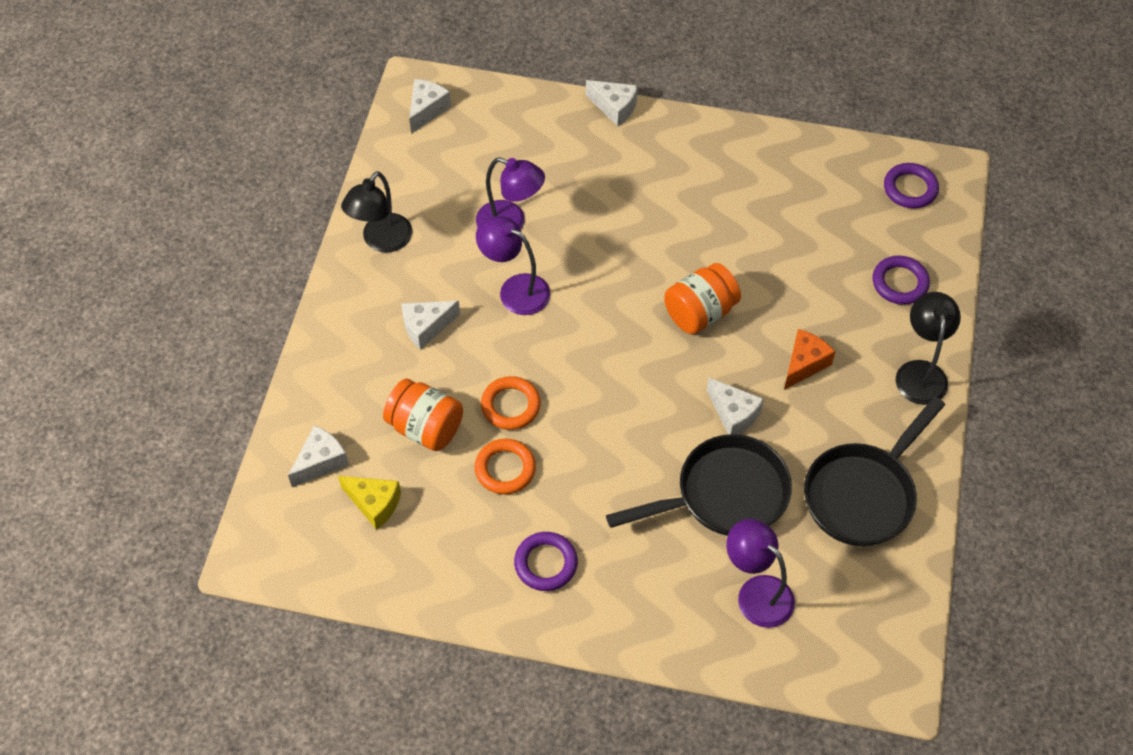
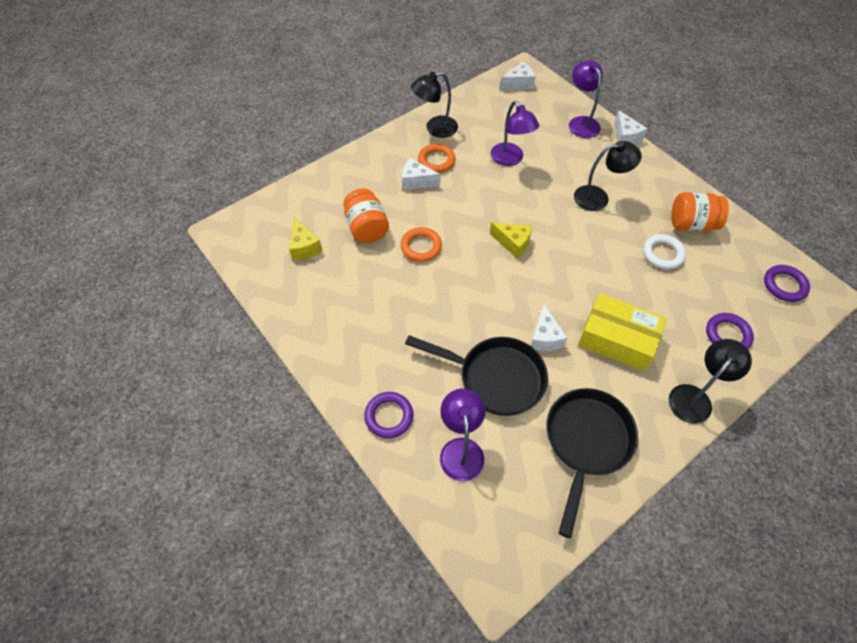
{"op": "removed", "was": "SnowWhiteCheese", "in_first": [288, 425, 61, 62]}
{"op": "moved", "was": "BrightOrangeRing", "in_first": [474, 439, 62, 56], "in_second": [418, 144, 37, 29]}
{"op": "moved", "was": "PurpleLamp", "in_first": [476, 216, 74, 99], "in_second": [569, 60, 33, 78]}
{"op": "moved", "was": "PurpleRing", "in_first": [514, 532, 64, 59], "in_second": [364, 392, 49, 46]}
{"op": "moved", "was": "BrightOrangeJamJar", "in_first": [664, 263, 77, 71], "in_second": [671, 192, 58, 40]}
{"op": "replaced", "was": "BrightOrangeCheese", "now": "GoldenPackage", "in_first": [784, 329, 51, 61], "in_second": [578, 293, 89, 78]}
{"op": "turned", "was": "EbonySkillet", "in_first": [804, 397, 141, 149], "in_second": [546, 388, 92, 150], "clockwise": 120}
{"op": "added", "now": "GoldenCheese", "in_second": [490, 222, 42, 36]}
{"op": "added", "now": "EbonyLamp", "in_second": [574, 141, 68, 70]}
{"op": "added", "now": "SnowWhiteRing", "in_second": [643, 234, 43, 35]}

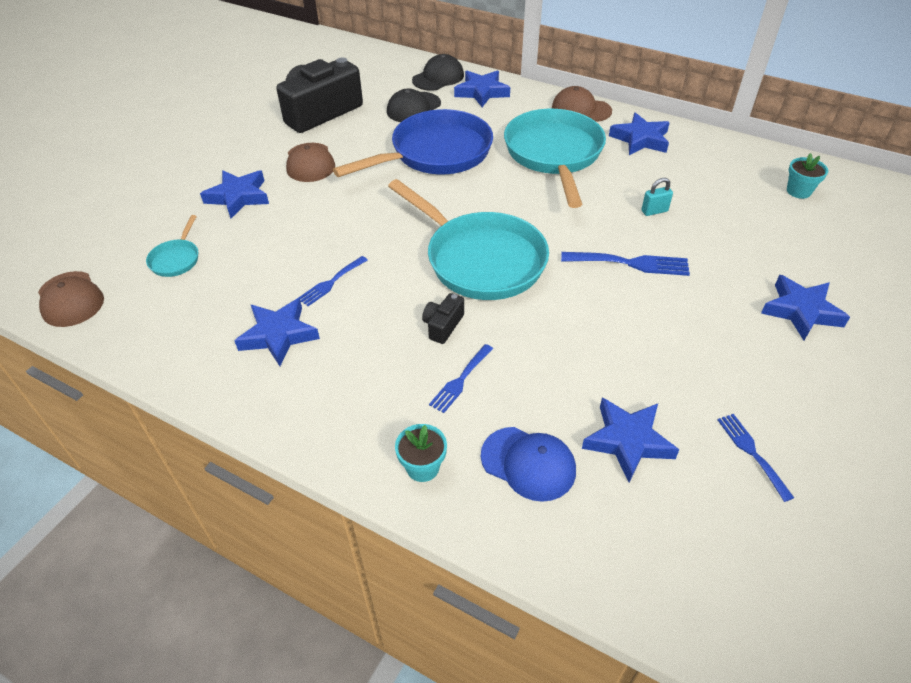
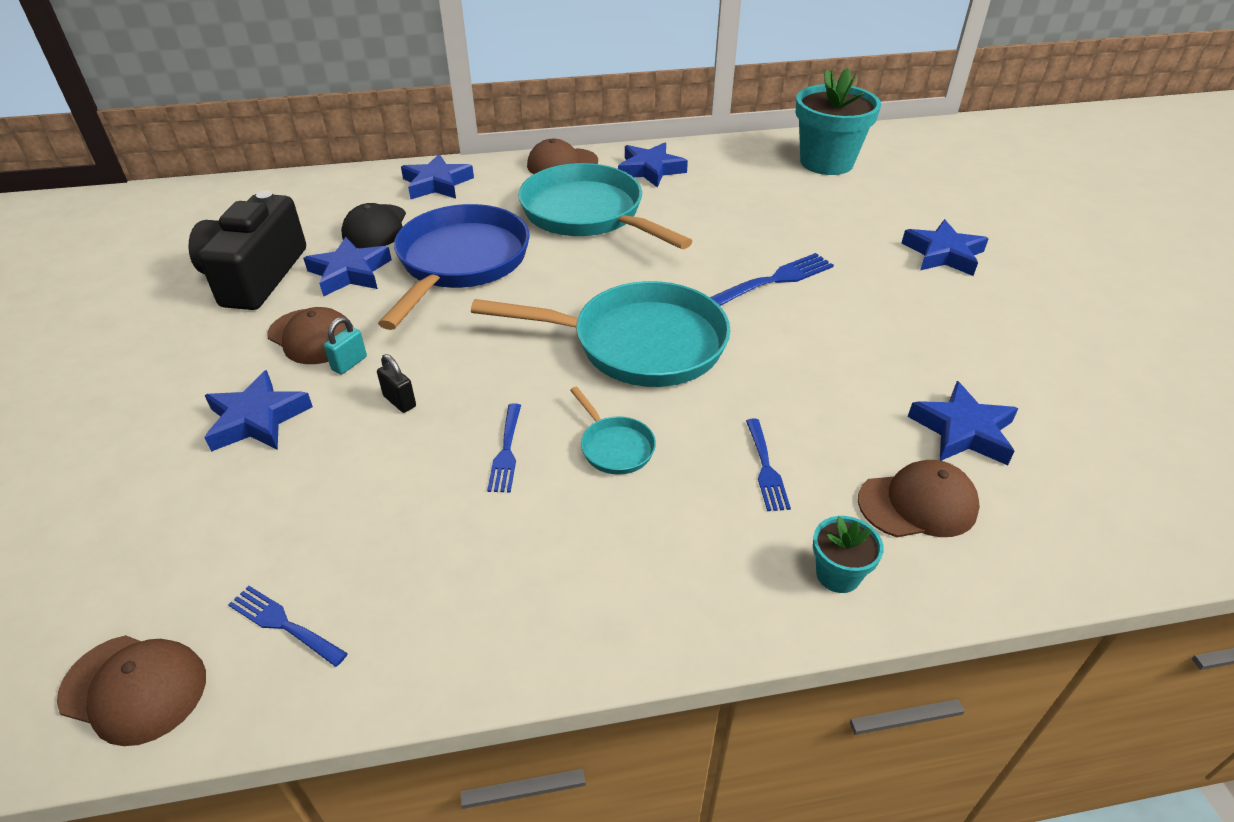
{"op": "moved", "was": "TurquoiseSkillet", "in_first": [146, 215, 52, 62], "in_second": [570, 387, 86, 88]}
{"op": "moved", "was": "BlueFivePointedStar", "in_first": [235, 298, 85, 68], "in_second": [303, 237, 89, 60]}
{"op": "removed", "was": "EbonyPeakedCap", "in_first": [412, 54, 52, 37]}
{"op": "removed", "was": "EbonyCompactCamera", "in_first": [422, 293, 42, 51]}
{"op": "recoloured", "was": "BluePeakedCap", "now": "BrownPeakedCap", "in_first": [481, 427, 95, 75], "in_second": [858, 460, 122, 77]}
{"op": "moved", "was": "TurquoiseLock", "in_first": [641, 178, 32, 38], "in_second": [324, 317, 43, 58]}
{"op": "moved", "was": "BlueDinnerFork", "in_first": [717, 414, 77, 88], "in_second": [228, 586, 120, 81]}
{"op": "resized", "was": "TurquoisePlantPot", "in_first": [787, 153, 41, 46], "in_second": [795, 68, 86, 107], "ratio": 2.16}
{"op": "added", "now": "EbonyLock", "in_second": [377, 354, 39, 59]}

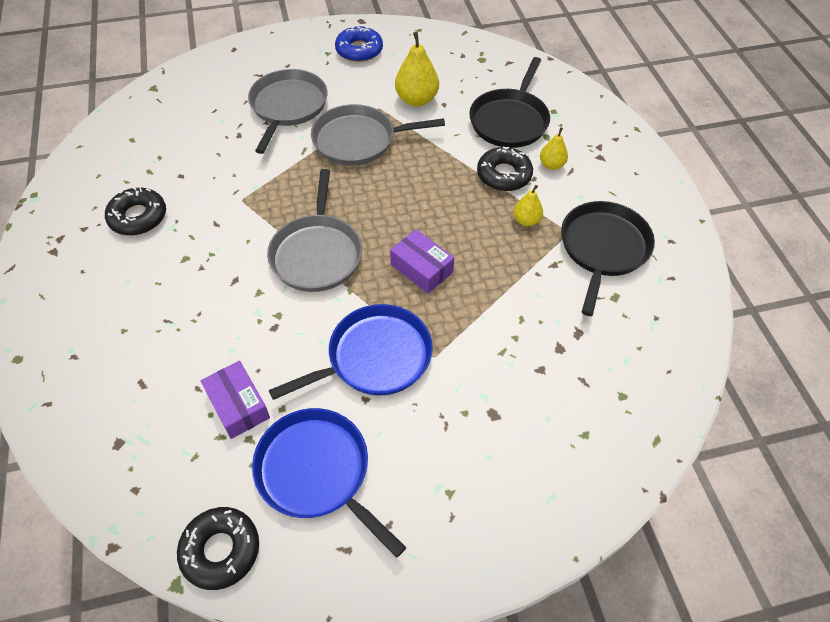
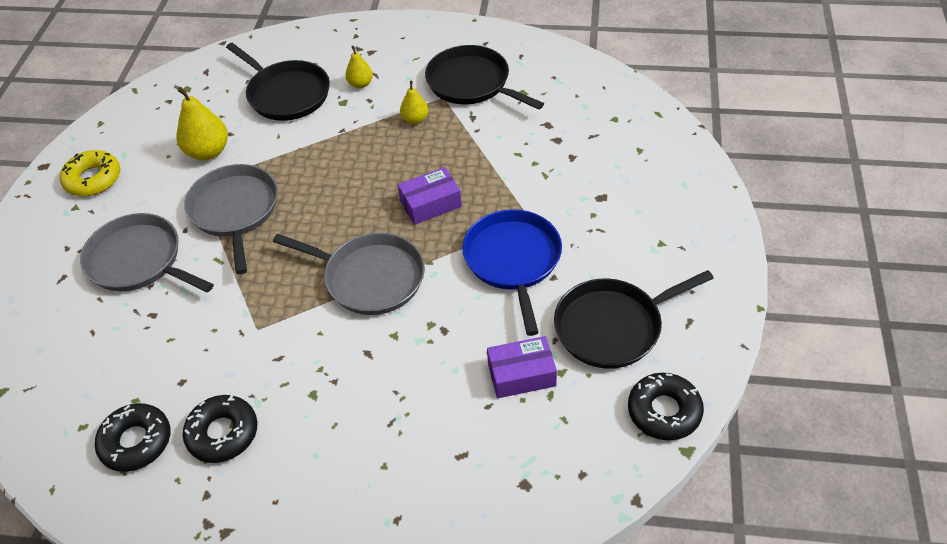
{"op": "recoloured", "was": "BlueSkillet", "now": "EbonySkillet", "in_first": [252, 408, 154, 150], "in_second": [554, 270, 160, 99]}
{"op": "turned", "was": "GraySkillet", "in_first": [311, 104, 134, 62], "in_second": [184, 164, 94, 110], "clockwise": 150}
{"op": "recoloured", "was": "BlueDonut", "now": "GoldenDonut", "in_first": [335, 26, 48, 36], "in_second": [60, 150, 60, 46]}
{"op": "moved", "was": "EbonyDonut", "in_first": [477, 146, 56, 45], "in_second": [95, 403, 76, 69]}

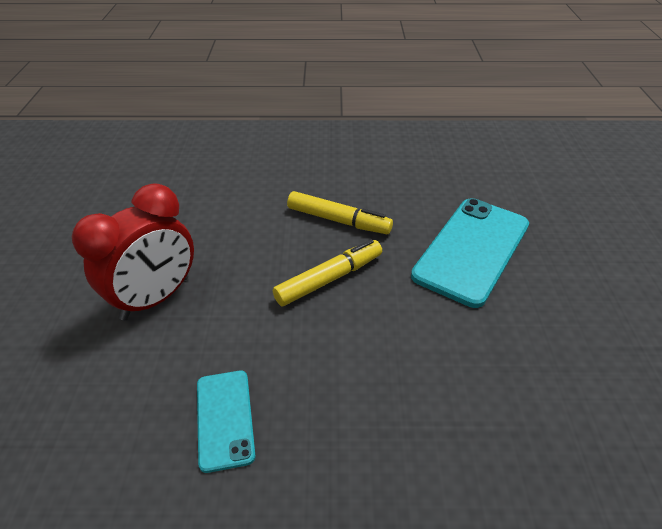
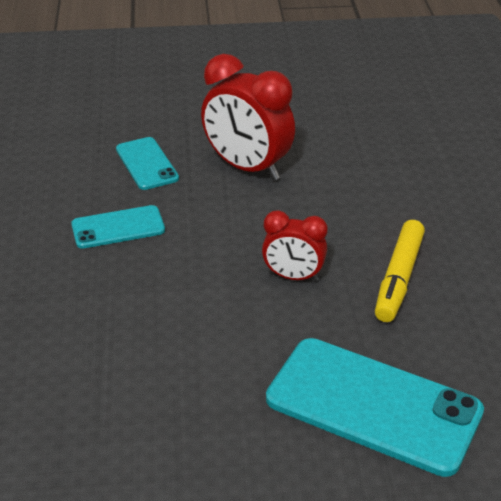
{"op": "replaced", "was": "GoldenMarkerPen", "now": "CrimsonClock", "in_first": [273, 239, 109, 67], "in_second": [262, 210, 66, 71]}
{"op": "added", "now": "TurquoiseSmartphone", "in_second": [116, 137, 63, 53]}

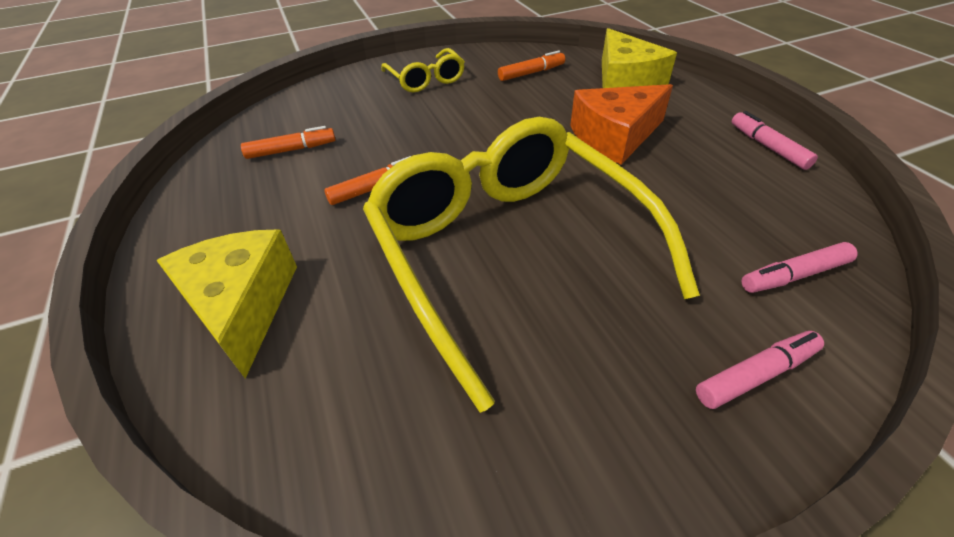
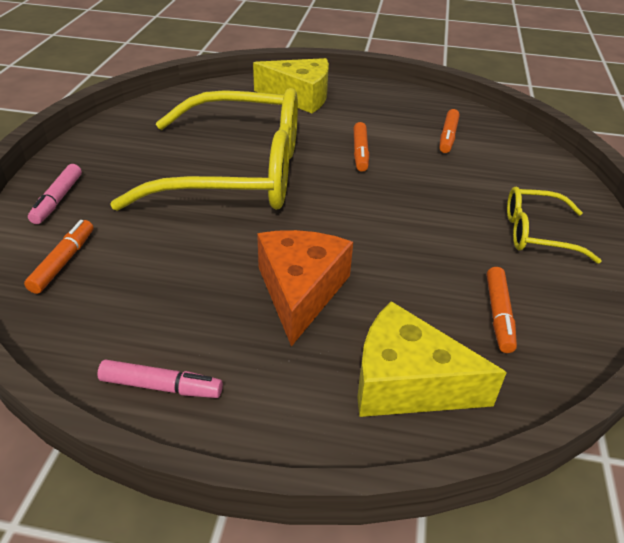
{"op": "recoloured", "was": "RosePinkMarkerPen", "now": "BrightOrangeMarkerPen", "in_first": [741, 242, 116, 51], "in_second": [24, 220, 70, 74]}

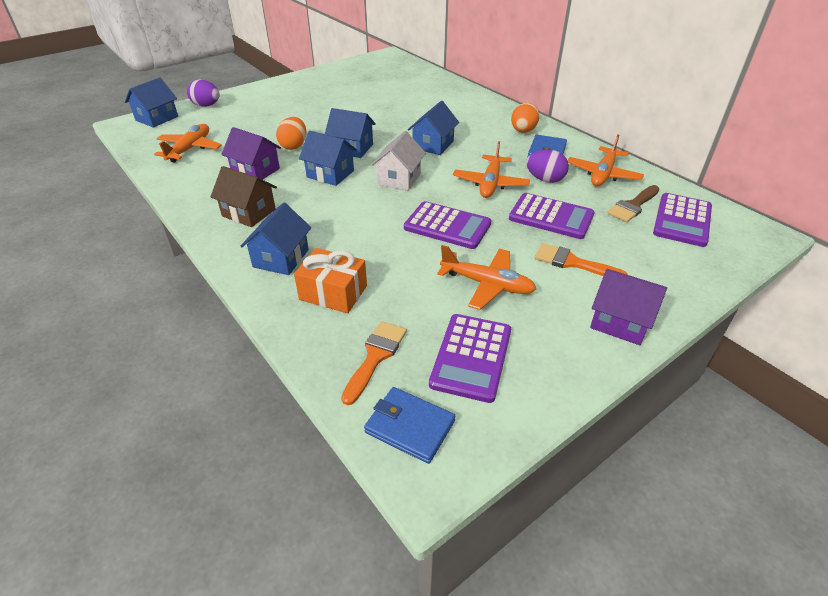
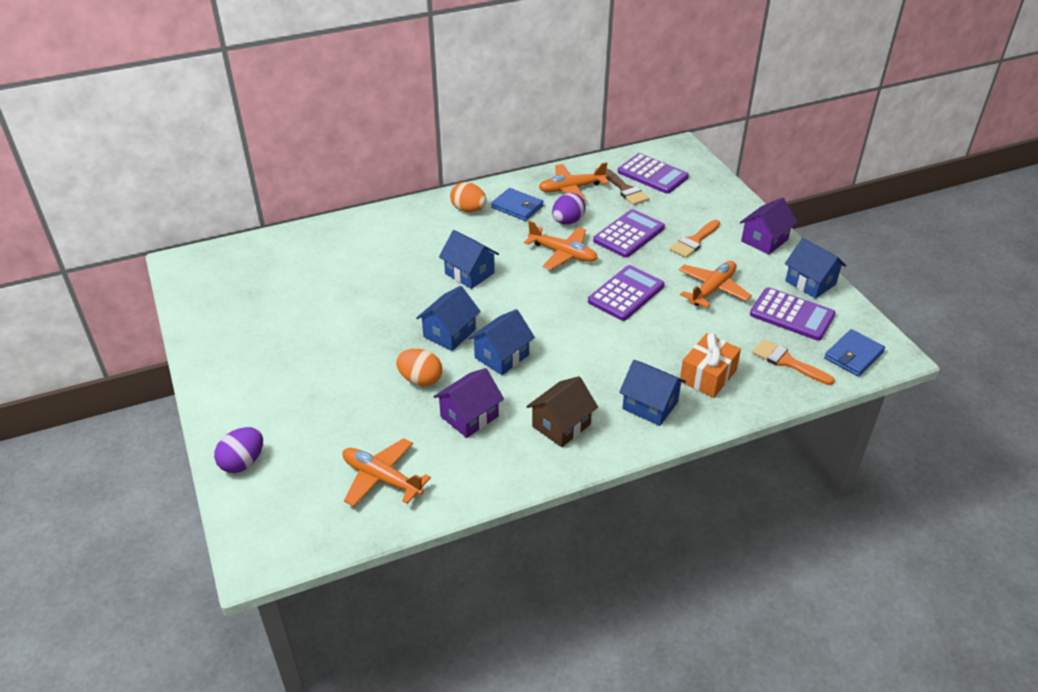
{"op": "moved", "was": "BlueHouse", "in_first": [125, 77, 53, 51], "in_second": [785, 238, 61, 61]}
{"op": "removed", "was": "SnowWhiteHouse", "in_first": [371, 131, 55, 60]}
{"op": "turned", "was": "BrightOrangeToyPlane", "in_first": [567, 135, 77, 51], "in_second": [538, 162, 71, 40], "clockwise": 120}

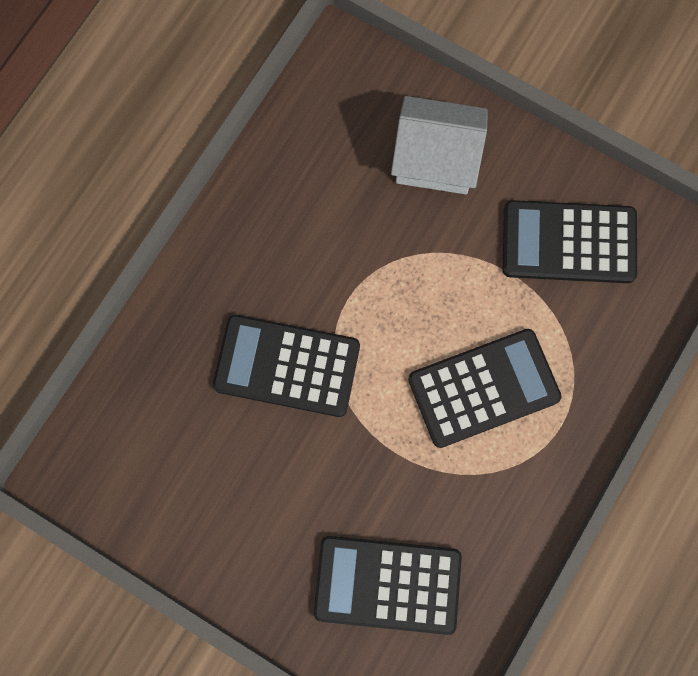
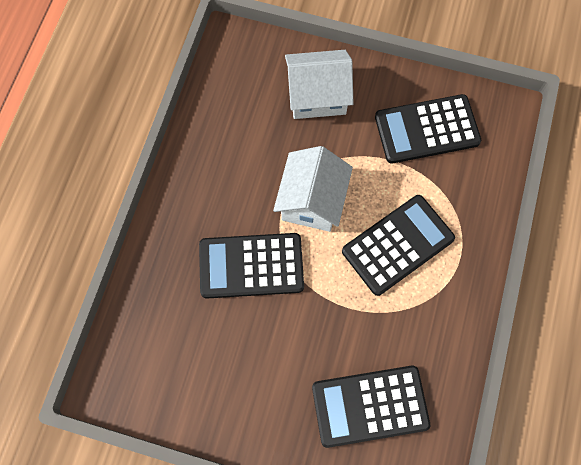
{"op": "added", "now": "SnowWhiteHouse", "in_second": [273, 146, 80, 86]}

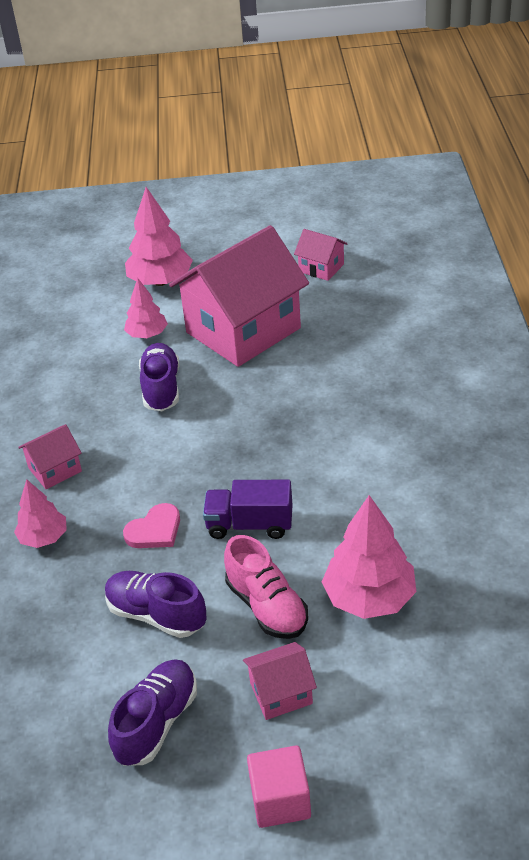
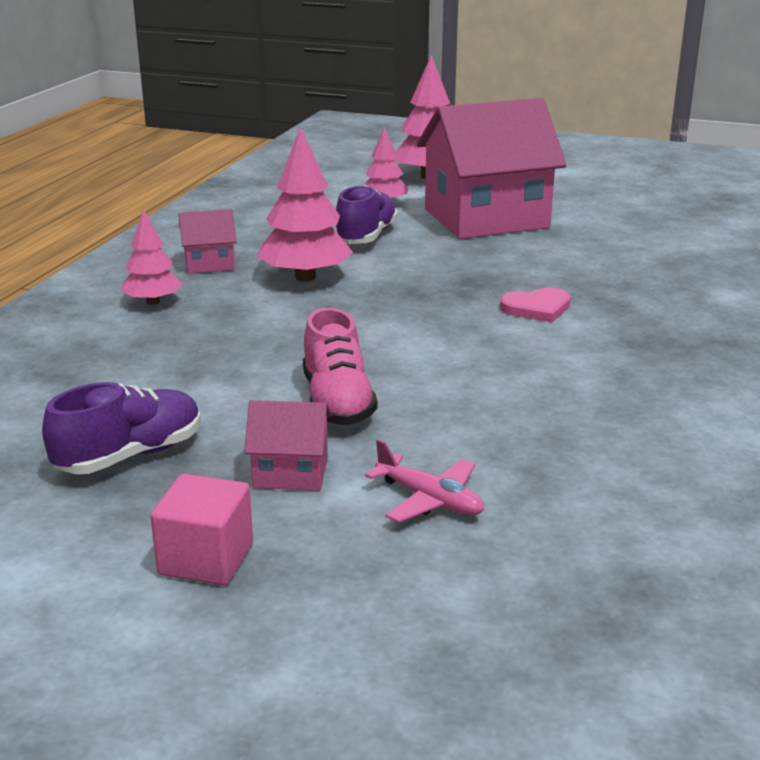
{"op": "removed", "was": "PurpleLaceUpShoe", "in_first": [105, 571, 102, 67]}
{"op": "moved", "was": "RosePinkLoveHeart", "in_first": [123, 503, 57, 45], "in_second": [500, 287, 71, 35]}
{"op": "removed", "was": "PurpleTruck", "in_first": [203, 480, 90, 59]}
{"op": "removed", "was": "RosePinkHouse", "in_first": [294, 229, 54, 52]}
{"op": "moved", "was": "RosePinkFirTree", "in_first": [322, 495, 94, 124], "in_second": [256, 127, 97, 155]}
{"op": "added", "now": "RosePinkToyPlane", "in_second": [365, 439, 119, 84]}

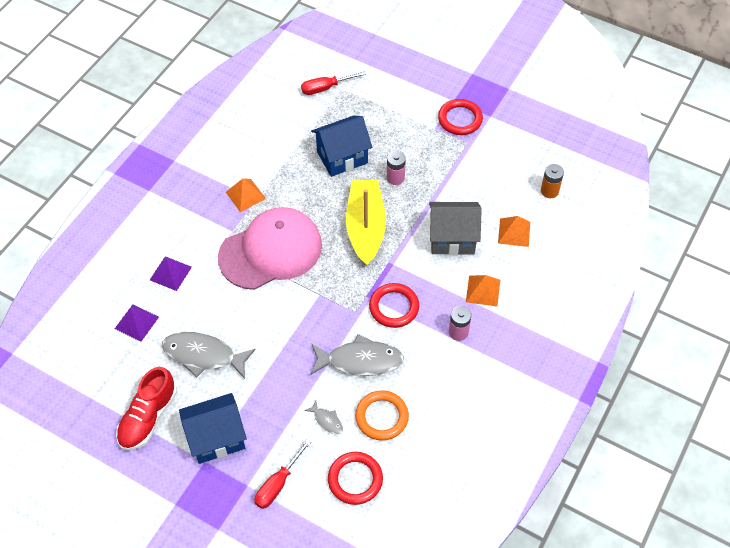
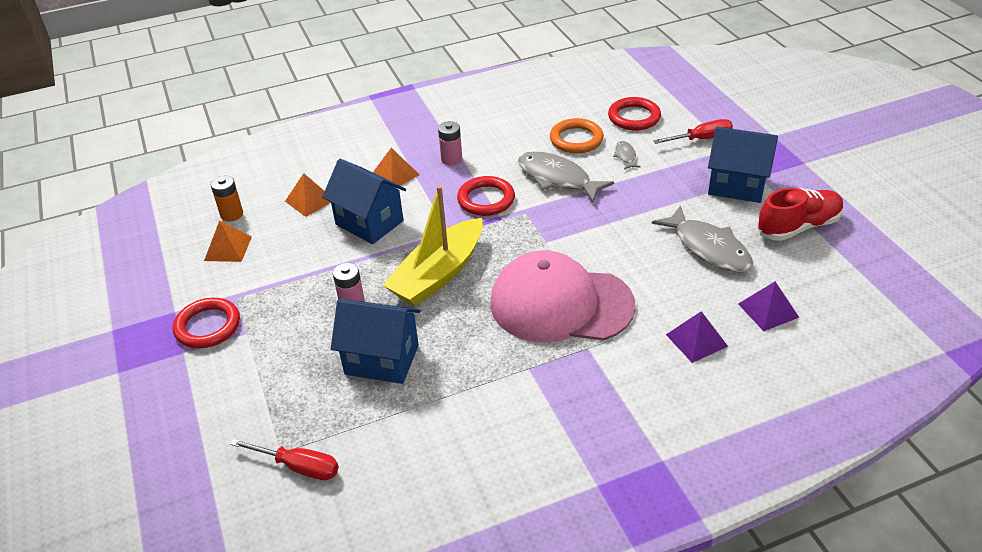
{"op": "moved", "was": "BrightOrangePyramid", "in_first": [226, 178, 40, 34], "in_second": [204, 221, 48, 41]}
{"op": "recoloured", "was": "GrayHouse", "now": "BlueHouse", "in_first": [429, 202, 53, 53], "in_second": [322, 159, 84, 85]}

